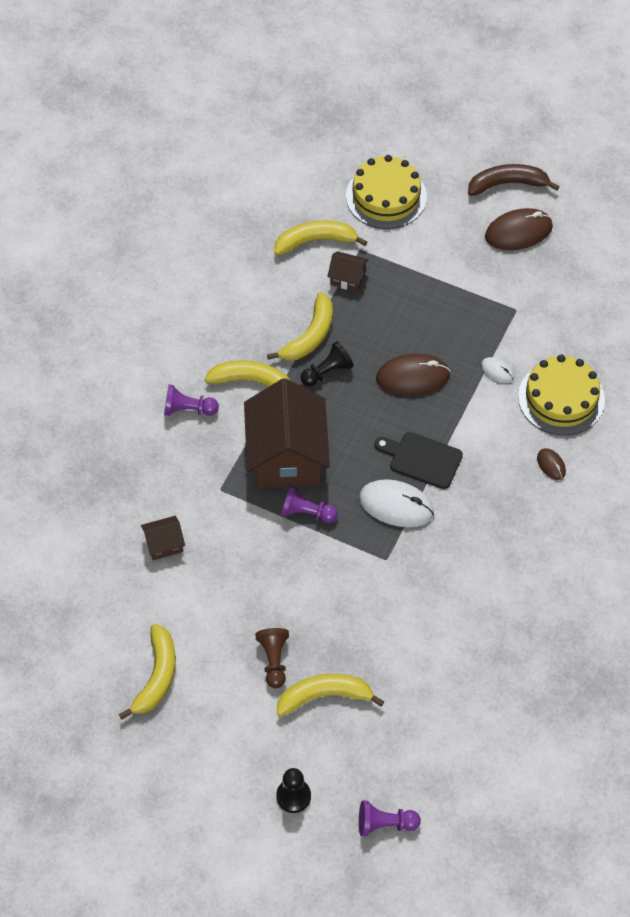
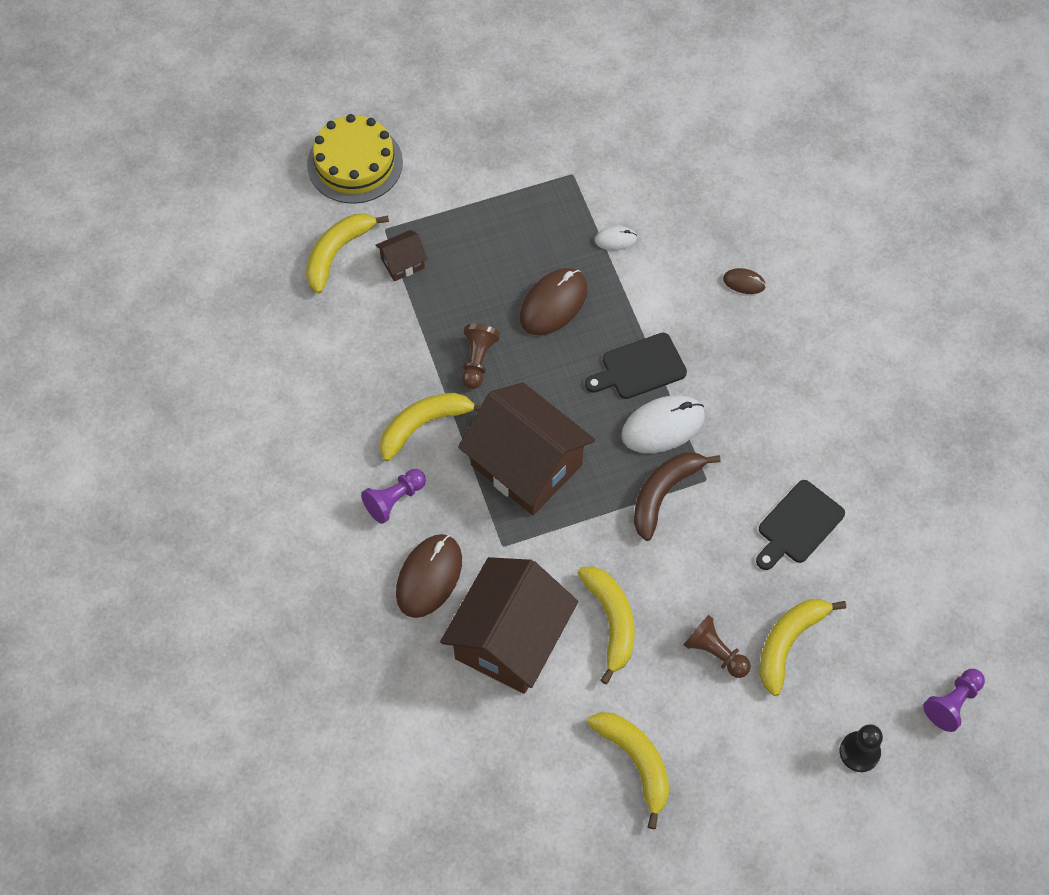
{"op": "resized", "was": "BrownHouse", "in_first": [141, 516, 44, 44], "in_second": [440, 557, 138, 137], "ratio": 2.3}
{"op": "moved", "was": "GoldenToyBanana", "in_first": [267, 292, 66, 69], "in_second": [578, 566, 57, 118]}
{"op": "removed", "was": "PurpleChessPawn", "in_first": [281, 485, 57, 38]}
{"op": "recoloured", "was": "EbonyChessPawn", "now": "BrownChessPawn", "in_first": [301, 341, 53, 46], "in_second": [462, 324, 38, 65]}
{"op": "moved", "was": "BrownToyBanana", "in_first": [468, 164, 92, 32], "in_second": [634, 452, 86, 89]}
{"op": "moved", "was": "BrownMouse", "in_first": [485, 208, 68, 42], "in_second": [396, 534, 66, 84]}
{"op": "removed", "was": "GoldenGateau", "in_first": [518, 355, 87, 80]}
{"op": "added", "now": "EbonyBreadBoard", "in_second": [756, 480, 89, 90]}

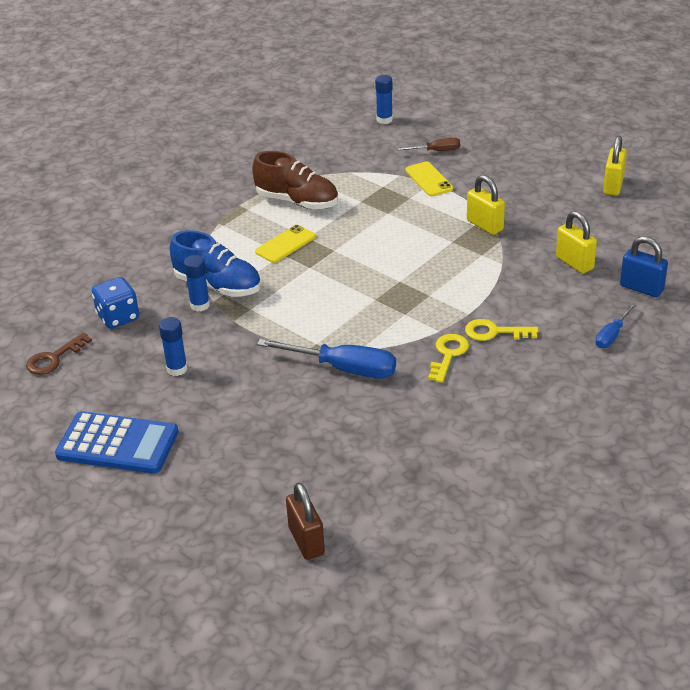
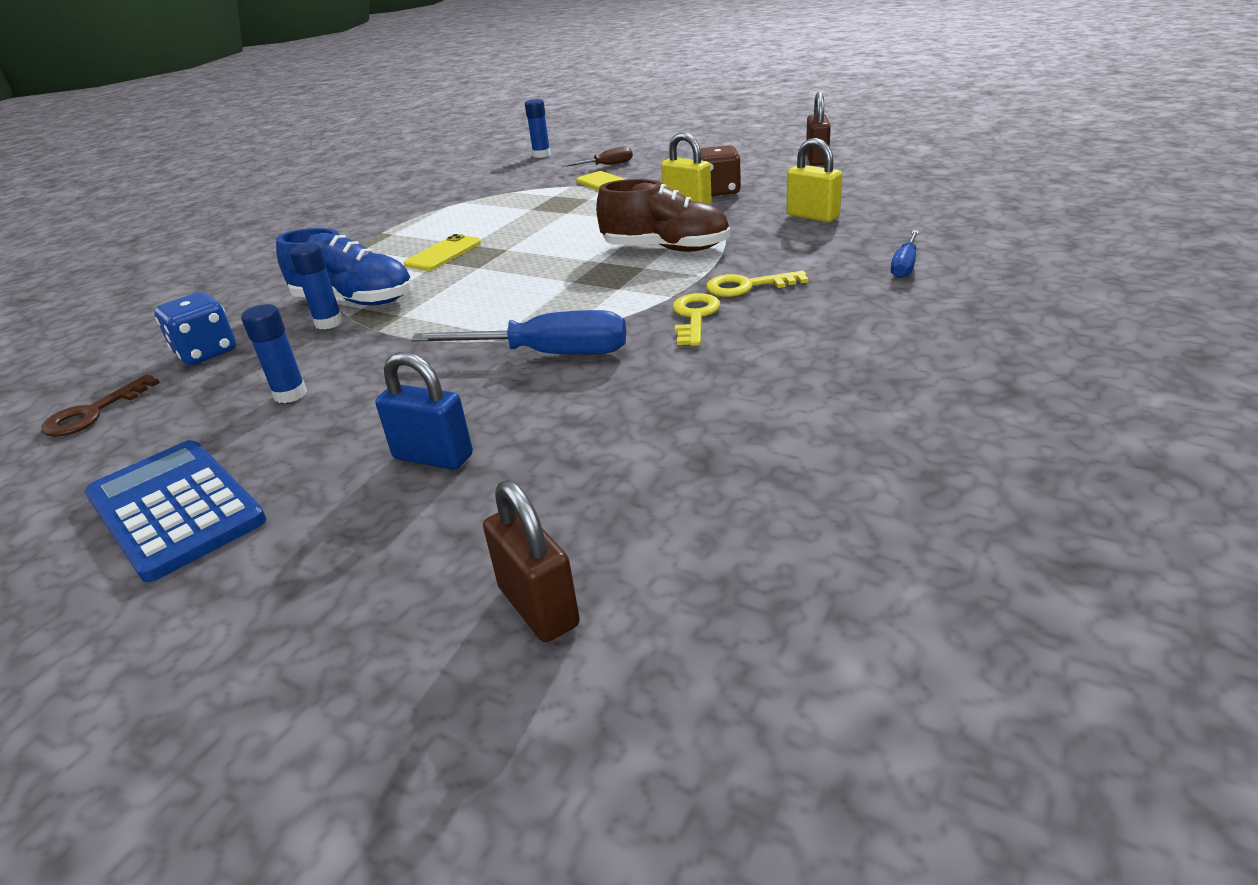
{"op": "turned", "was": "BlueAddingMachine", "in_first": [55, 411, 124, 63], "in_second": [85, 440, 181, 142], "clockwise": -135}
{"op": "moved", "was": "BrownLaceUpShoe", "in_first": [252, 151, 86, 58], "in_second": [596, 179, 134, 73]}
{"op": "recoloured", "was": "GoldenLock", "now": "BrownLock", "in_first": [603, 136, 24, 60], "in_second": [806, 92, 25, 74]}
{"op": "moved", "was": "BlueLock", "in_first": [620, 236, 48, 61], "in_second": [375, 352, 98, 118]}
{"op": "added", "now": "BrownDie", "in_second": [700, 145, 41, 51]}

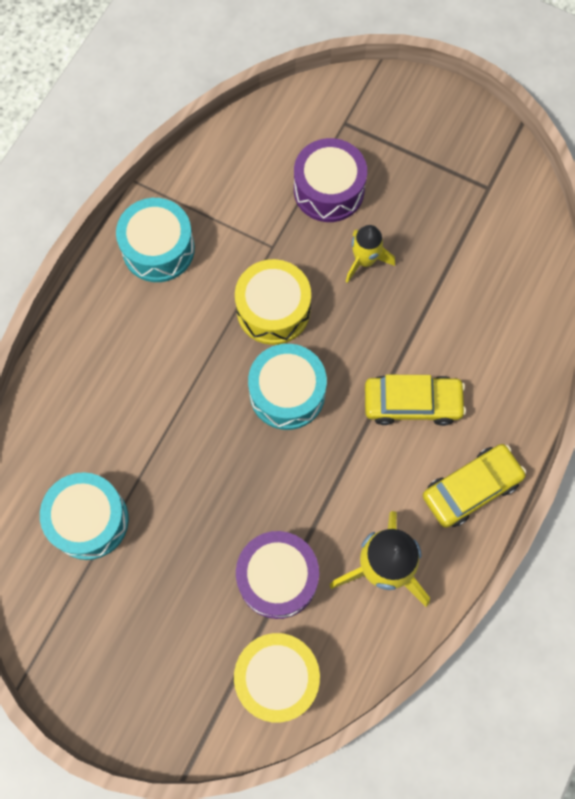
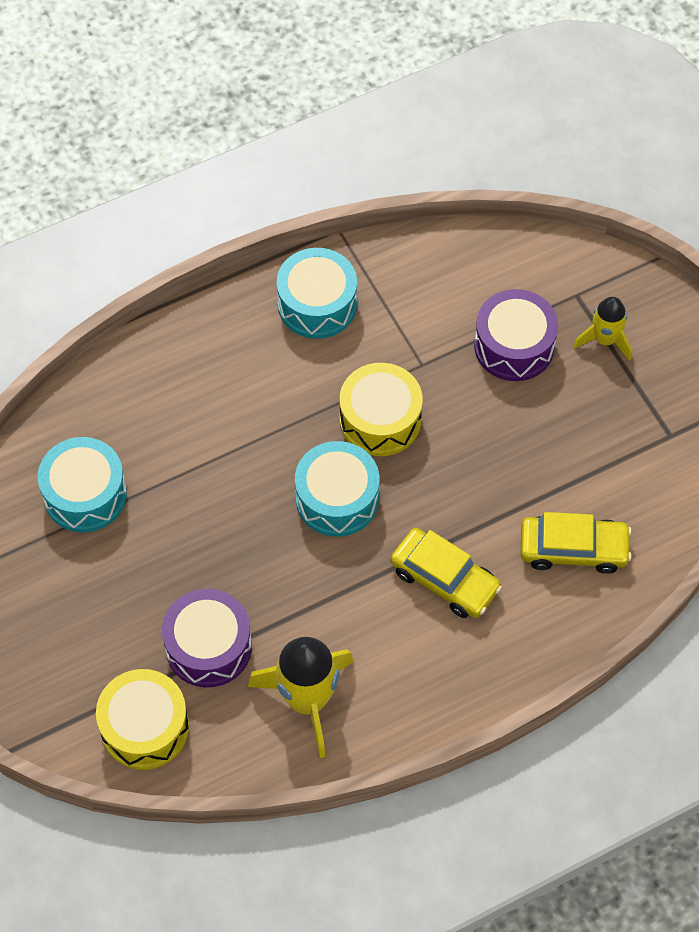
{"op": "moved", "was": "GoldenRocket", "in_first": [346, 225, 49, 58], "in_second": [573, 297, 59, 64]}
{"op": "moved", "was": "GoldenCar", "in_first": [423, 444, 103, 84], "in_second": [520, 512, 112, 62]}

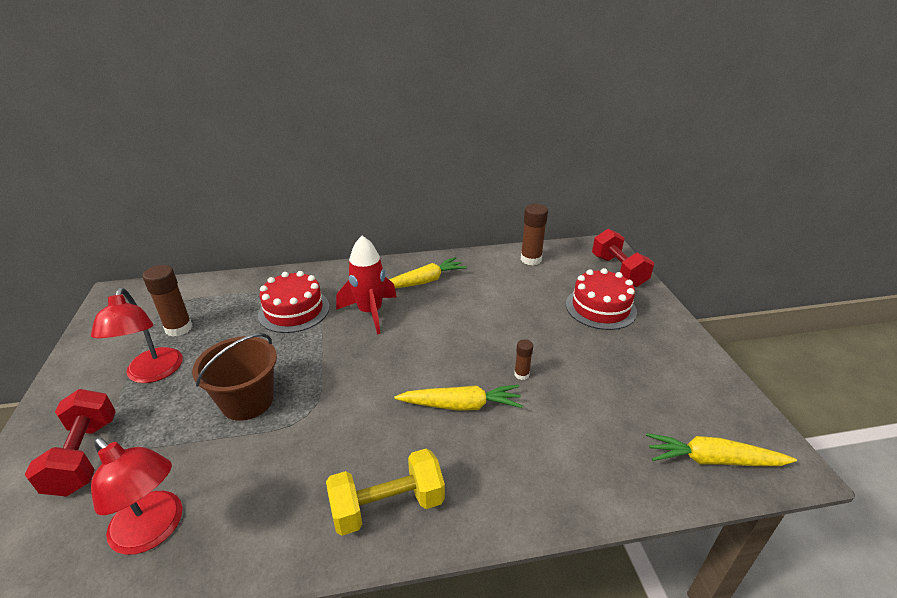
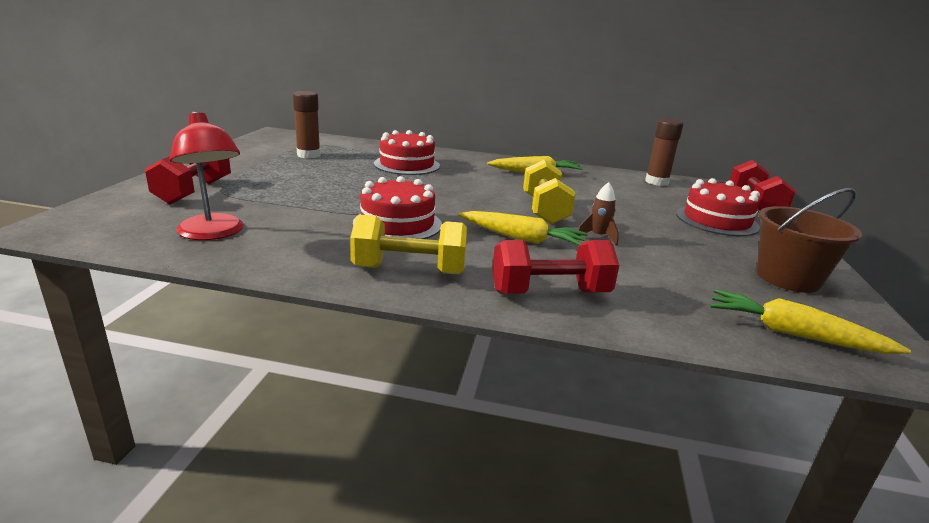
{"op": "removed", "was": "CrimsonLamp", "in_first": [91, 288, 92, 95]}
{"op": "moved", "was": "BrownPail", "in_first": [192, 333, 85, 88], "in_second": [757, 188, 105, 105]}
{"op": "removed", "was": "CrimsonRocket", "in_first": [336, 236, 61, 99]}
{"op": "replaced", "was": "BrownStickOfGlue", "now": "BrownRocket", "in_first": [514, 339, 19, 41], "in_second": [578, 182, 41, 64]}
{"op": "added", "now": "CrimsonGateau", "in_second": [353, 176, 89, 63]}
{"op": "added", "now": "CrimsonFreeWeight", "in_second": [492, 240, 128, 54]}
{"op": "added", "now": "GoldenFreeWeight", "in_second": [523, 160, 52, 64]}

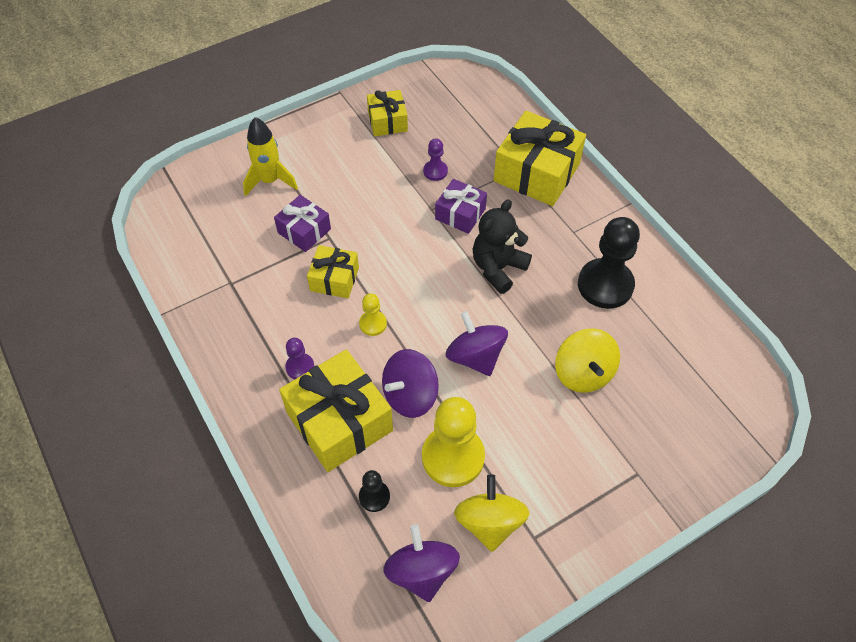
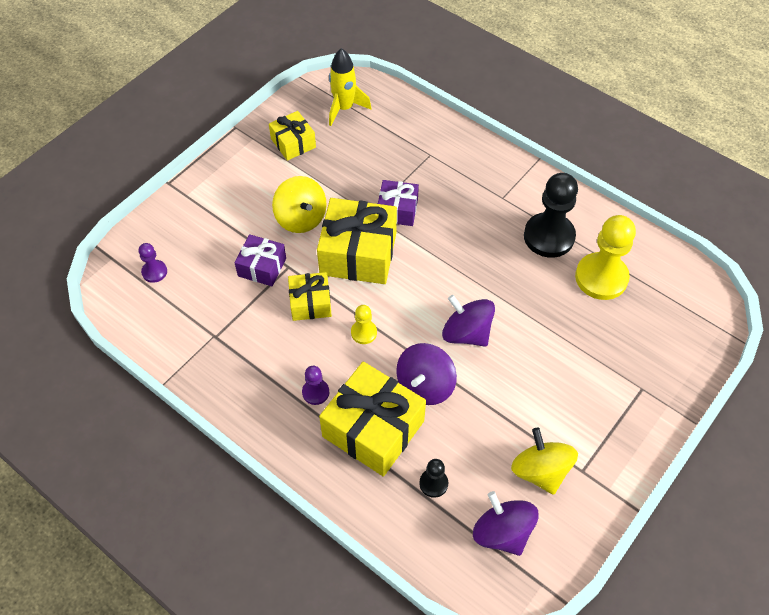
{"op": "moved", "was": "GoldenRocket", "in_first": [243, 117, 55, 79], "in_second": [329, 48, 42, 78]}
{"op": "moved", "was": "GoldenChessPawn", "in_first": [422, 397, 63, 90], "in_second": [575, 215, 61, 85]}
{"op": "moved", "was": "PurpleChessPawn", "in_first": [423, 138, 25, 43], "in_second": [139, 243, 28, 40]}
{"op": "removed", "was": "EbonyTeddyBear", "in_first": [473, 199, 59, 95]}
{"op": "moved", "was": "GoldenWrappedGift", "in_first": [493, 111, 93, 95], "in_second": [317, 198, 80, 86]}
{"op": "moved", "was": "GoldenWhirligig", "in_first": [555, 328, 65, 65], "in_second": [272, 176, 55, 57]}

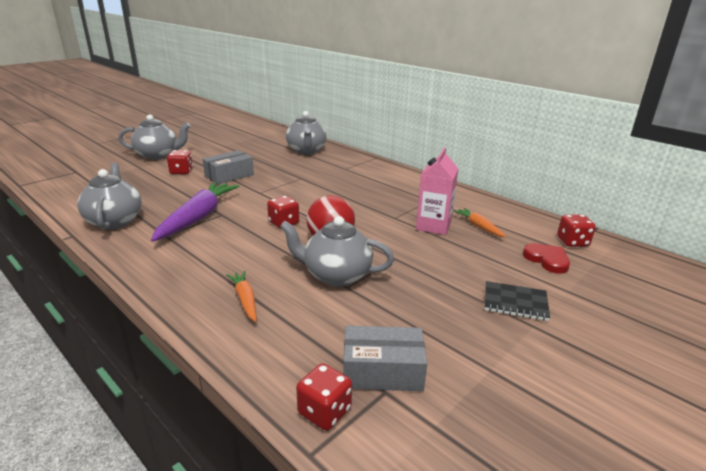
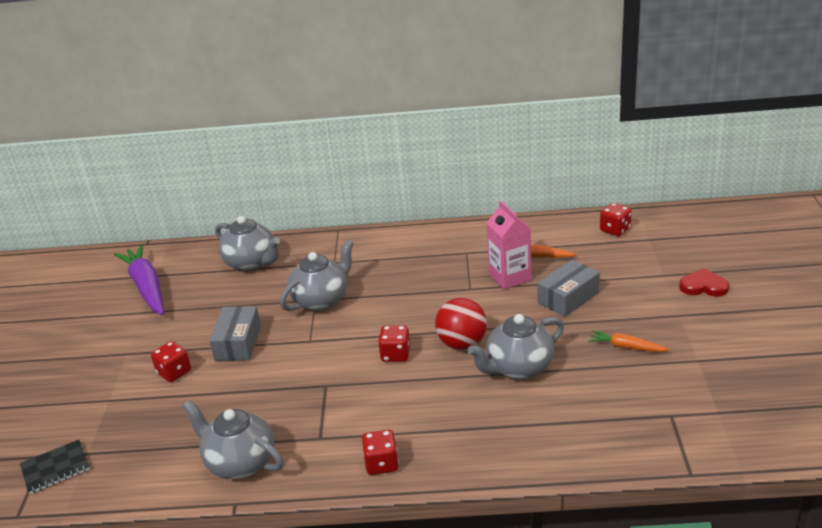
{"op": "moved", "was": "GrayTeaPot", "in_first": [118, 114, 73, 46], "in_second": [280, 240, 74, 71]}
{"op": "moved", "was": "PurpleToyCarrot", "in_first": [151, 182, 89, 60], "in_second": [114, 244, 50, 71]}
{"op": "moved", "was": "BrightOrangeToyCarrot", "in_first": [227, 271, 30, 51], "in_second": [588, 330, 81, 22]}
{"op": "moved", "was": "CrimsonDie", "in_first": [296, 363, 56, 68], "in_second": [362, 430, 37, 45]}
{"op": "moved", "was": "GrayPackage", "in_first": [343, 326, 84, 65], "in_second": [537, 260, 63, 57]}
{"op": "moved", "was": "EbonyNotepad", "in_first": [485, 281, 65, 40], "in_second": [20, 440, 70, 54]}
{"op": "moved", "was": "CrimsonLoveHeart", "in_first": [523, 243, 47, 31], "in_second": [679, 268, 50, 29]}

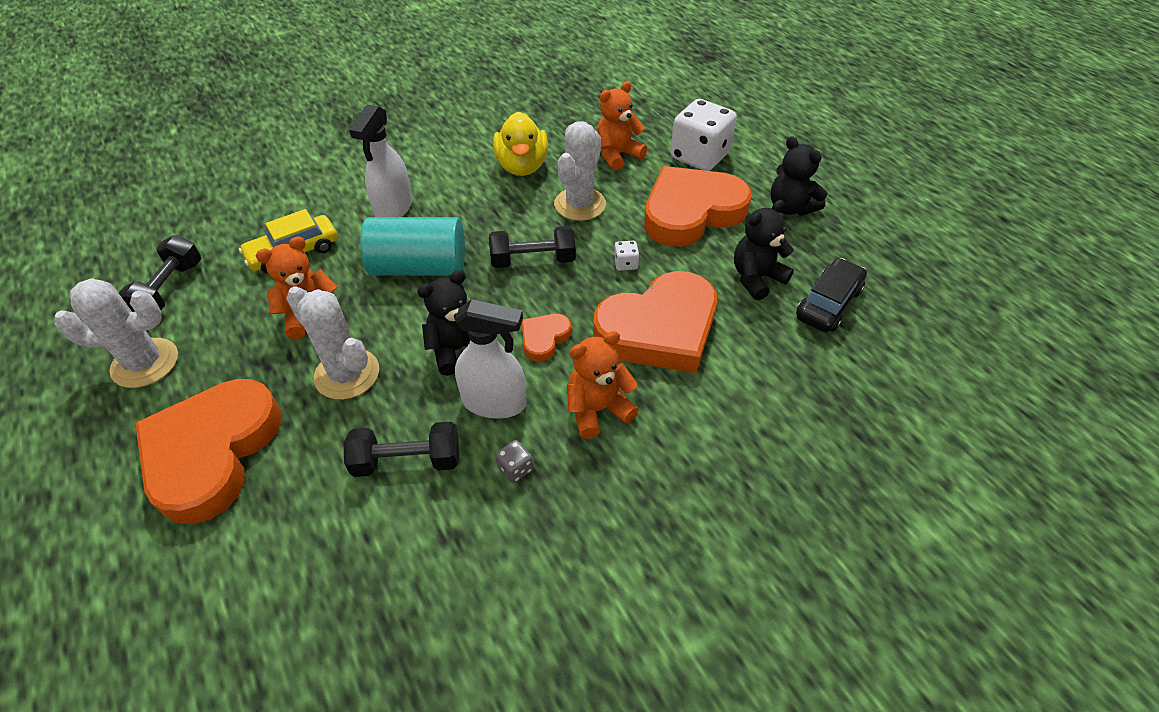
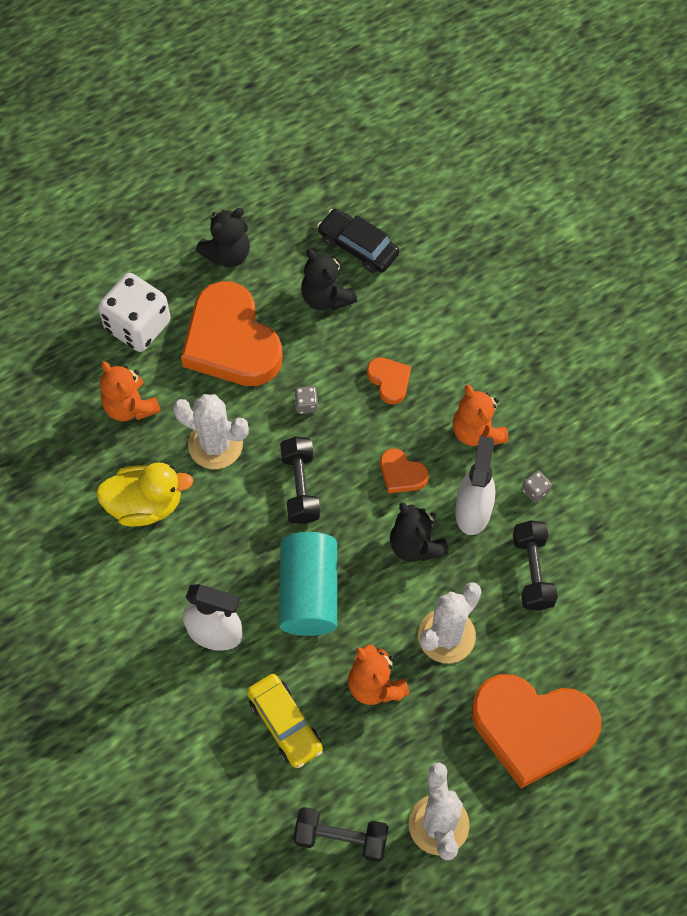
{"op": "resized", "was": "BrightOrangeLoveHeart", "in_first": [593, 271, 124, 102], "in_second": [367, 357, 44, 47], "ratio": 0.44}
{"op": "recoloured", "was": "SnowWhiteDie", "now": "GrayDie", "in_first": [614, 241, 25, 30], "in_second": [295, 386, 23, 28]}

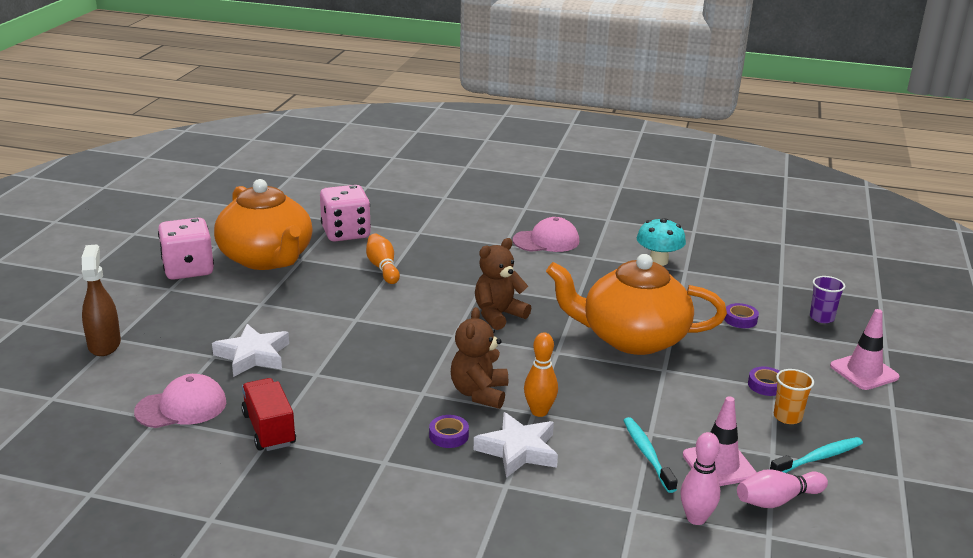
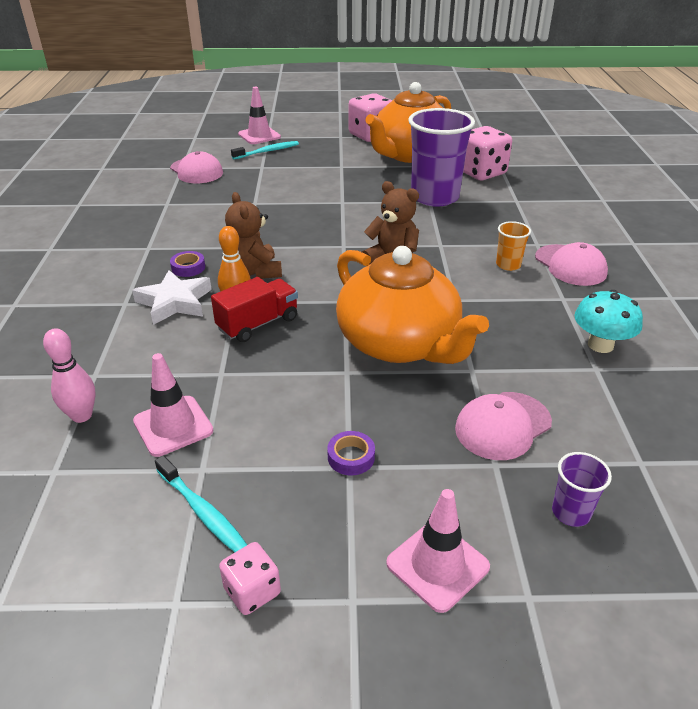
{"op": "replaced", "was": "BrownSprayCleaner", "now": "RosePinkTrafficCone", "in_first": [82, 245, 39, 111], "in_second": [238, 87, 43, 57]}
{"op": "removed", "was": "SnowWhiteFivePointedStar", "in_first": [212, 324, 77, 53]}
{"op": "moved", "was": "CrimsonTruck", "in_first": [241, 378, 55, 73], "in_second": [211, 277, 87, 65]}
{"op": "replaced", "was": "BrightOrangeSkittle", "now": "PurpleTumbler", "in_first": [366, 234, 34, 50], "in_second": [408, 108, 67, 99]}
{"op": "turned", "was": "BrownTeddyBear", "in_first": [451, 307, 57, 102], "in_second": [225, 192, 57, 87], "clockwise": -105}
{"op": "turned", "was": "BrightOrangeTeaPot", "in_first": [546, 254, 181, 101], "in_second": [336, 246, 153, 118], "clockwise": 150}
{"op": "moved", "was": "TurquoiseToothBrush", "in_first": [623, 417, 55, 76], "in_second": [231, 141, 68, 19]}
{"op": "replaced", "was": "PurpleStickyTape", "now": "RosePinkPeakedCap", "in_first": [724, 303, 35, 25], "in_second": [455, 392, 97, 68]}
{"op": "removed", "was": "RosePinkSkittle", "in_first": [737, 470, 91, 38]}
{"op": "moved", "was": "BrightOrangeTumbler", "in_first": [774, 369, 40, 55], "in_second": [496, 221, 35, 50]}
{"op": "added", "now": "RosePinkDie", "in_second": [219, 542, 62, 73]}

